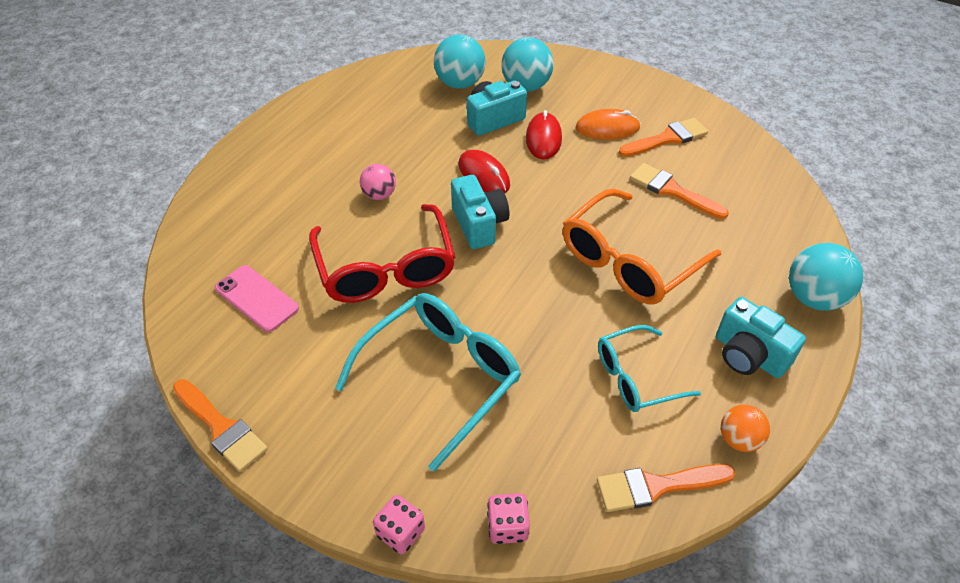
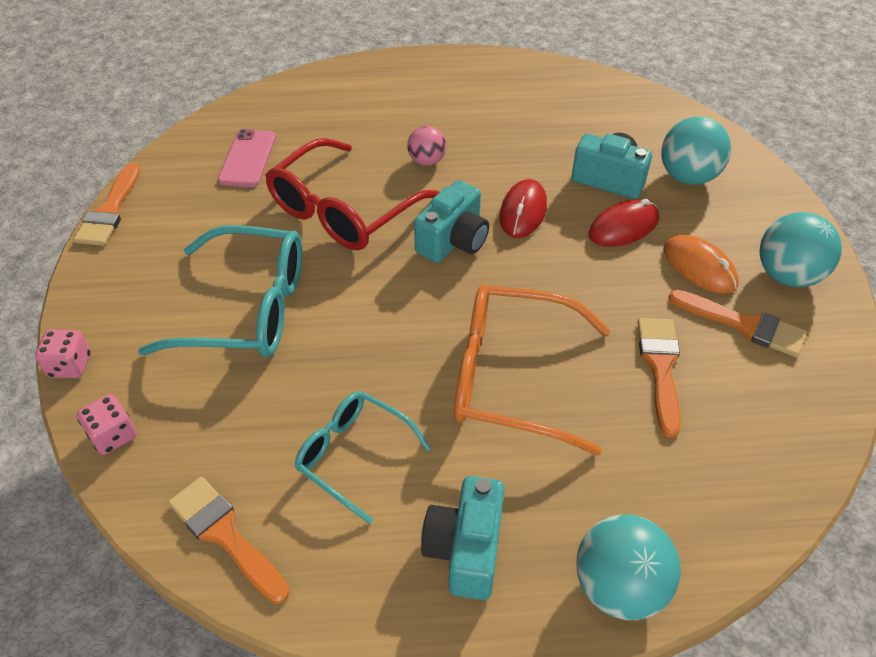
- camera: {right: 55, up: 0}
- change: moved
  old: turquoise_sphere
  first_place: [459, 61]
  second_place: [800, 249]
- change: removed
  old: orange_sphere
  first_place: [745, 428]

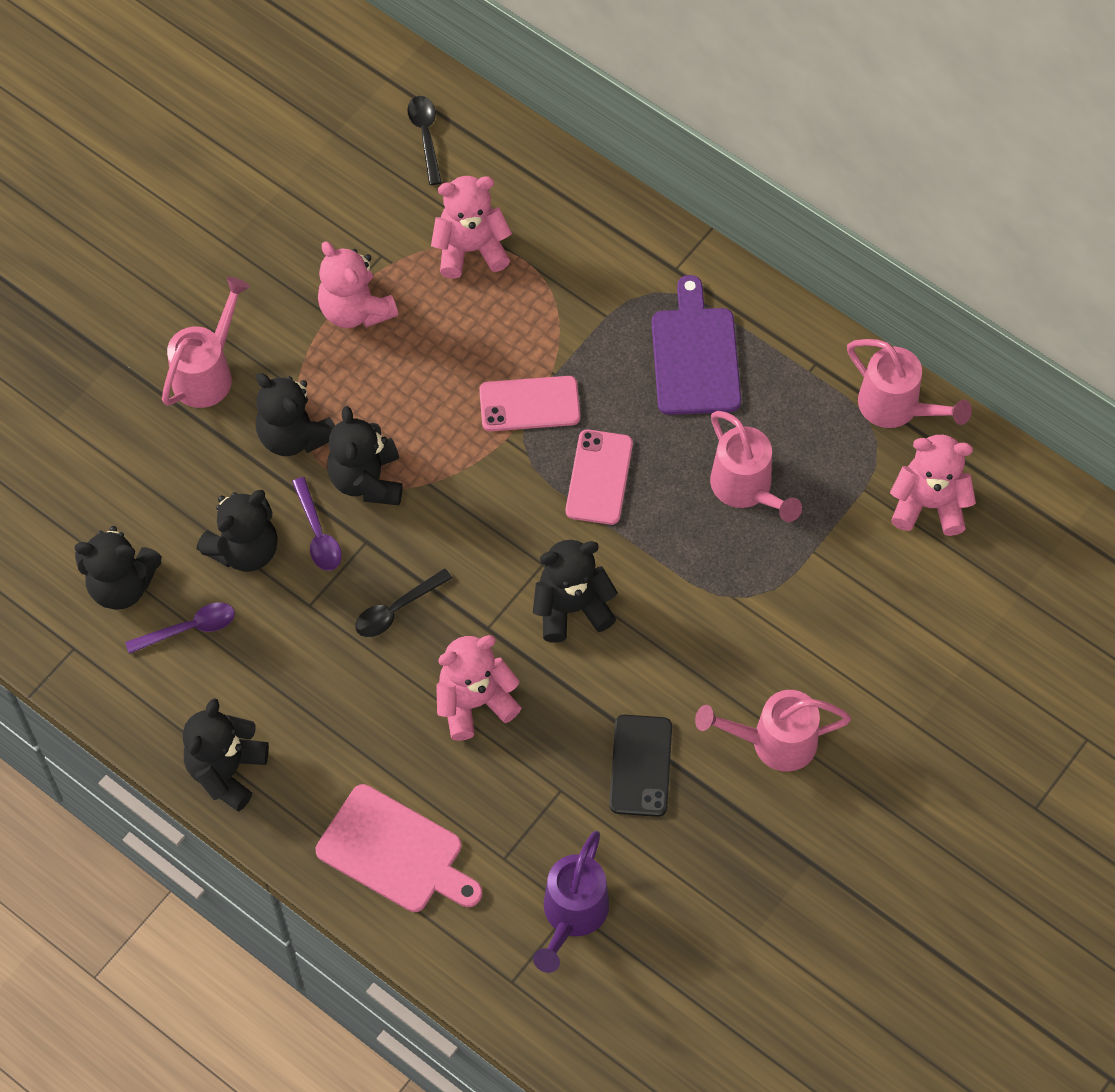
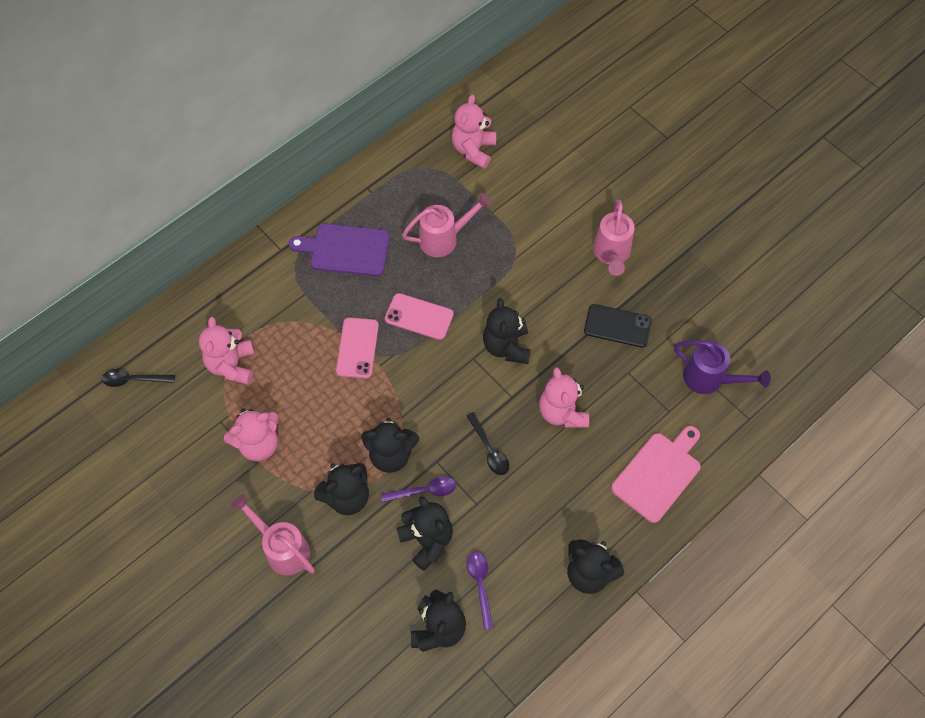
- camera: {right: -80, up: 0}
- change: removed
  old: rosy_sprinkling_can
  first_place: [909, 383]

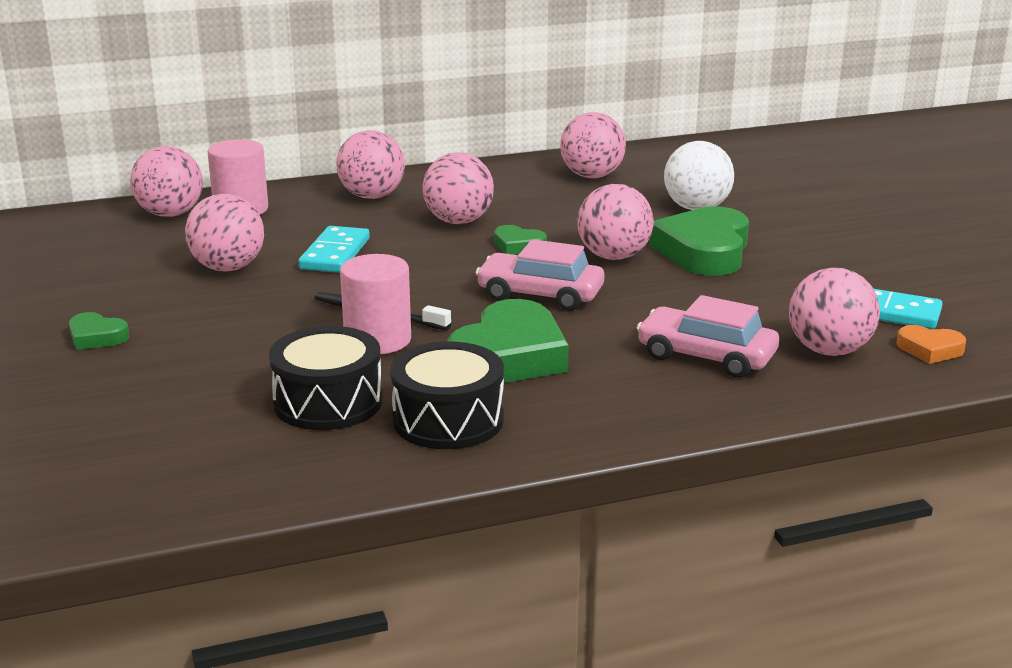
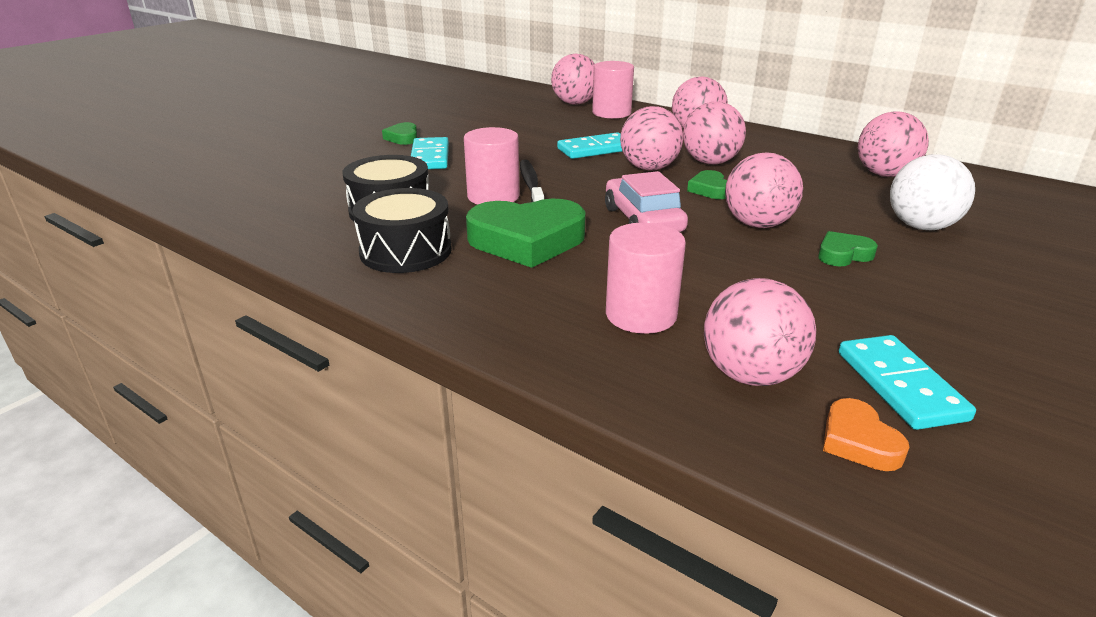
- camera: {right: 55, up: 5}
- change: added
  new: turquoise_domino_piece
  second_place: [430, 153]
- change: replaced
  old: rosy_automobile
  new: rosy_solid_cylinder
  first_place: [708, 336]
  second_place: [646, 278]
- change: moved
  old: rosy_sphere
  first_place: [224, 233]
  second_place: [652, 138]
- change: resized
  old: leaf-green_heart
  first_place: [699, 241]
  second_place: [848, 249]
  factor: 0.48

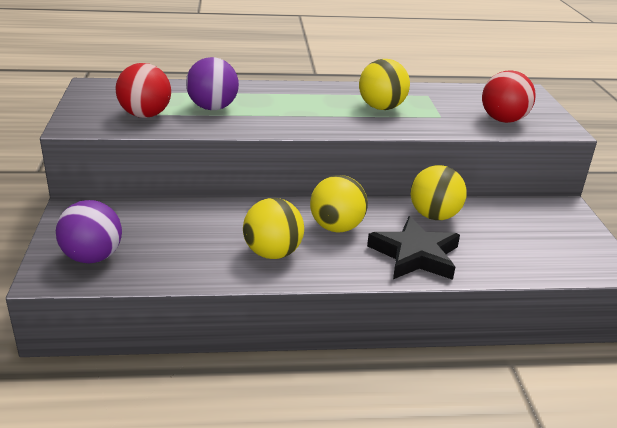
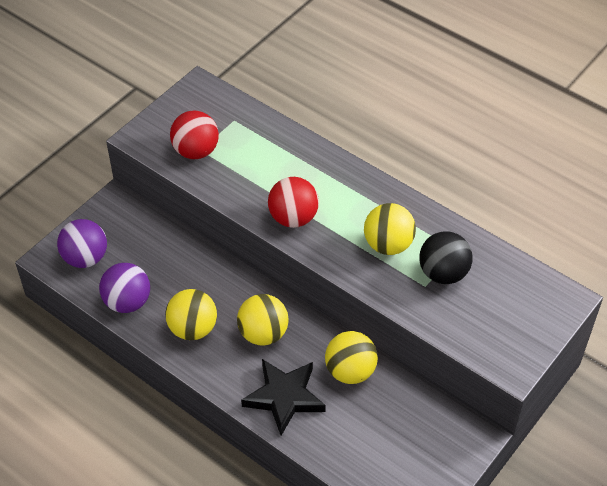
- camera: {right: 45, up: 20}
- change: moved
  old: violet_sphere
  first_place: [212, 83]
  second_place: [124, 288]
- change: moved
  old: red_sphere
  first_place: [509, 97]
  second_place: [293, 202]
- change: added
  new: black_sphere
  second_place: [446, 257]

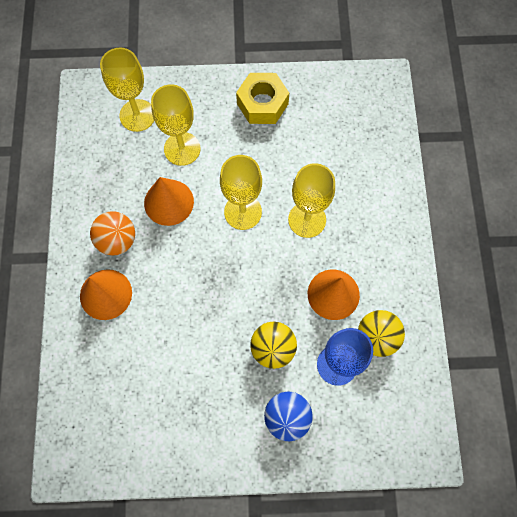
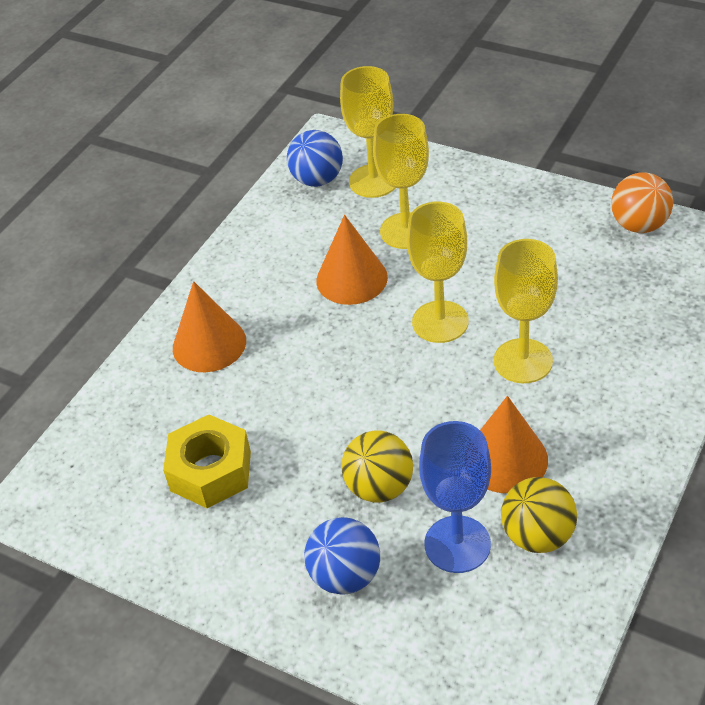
- camera: {right: 35, up: -25}
- change: moved
  old: yellow_hex_nut
  first_place: [262, 98]
  second_place: [207, 461]
- change: added
  new: royal_blue_sphere
  second_place: [315, 158]
- change: moved
  old: orange_sphere
  first_place: [112, 233]
  second_place: [642, 202]

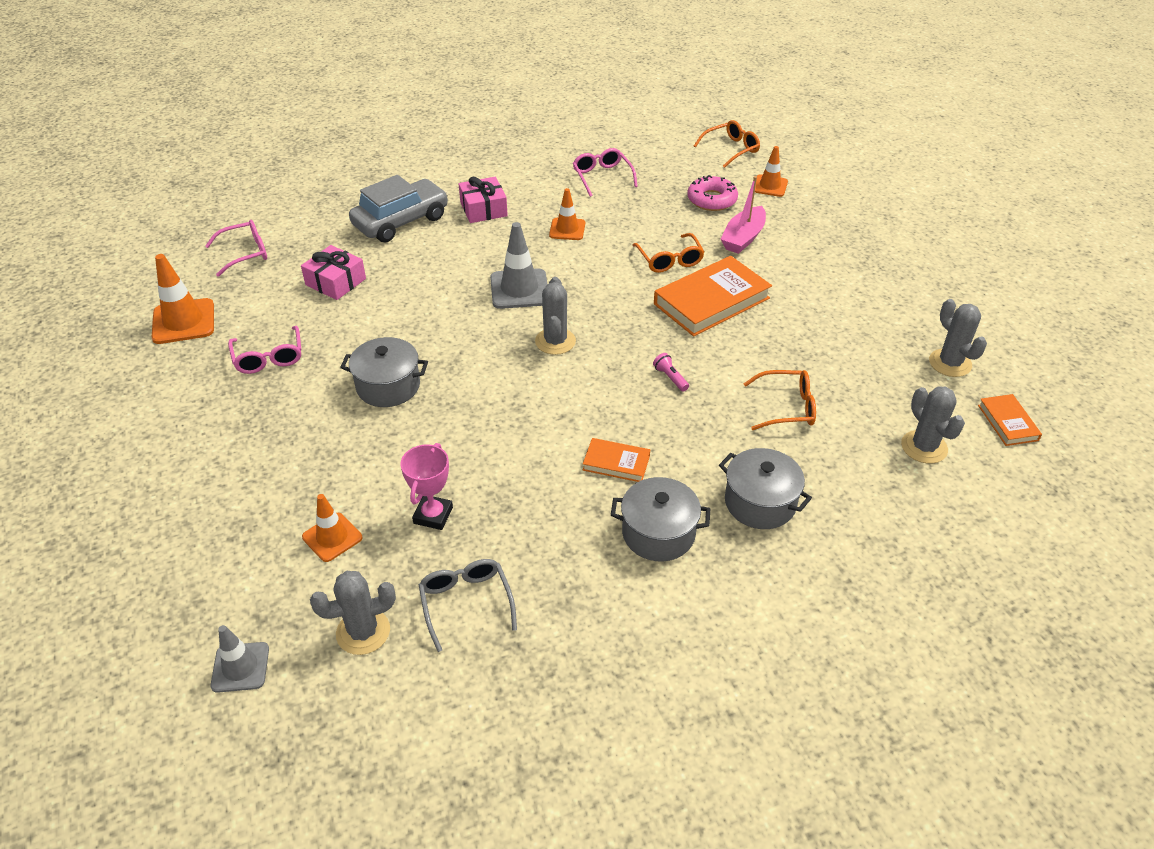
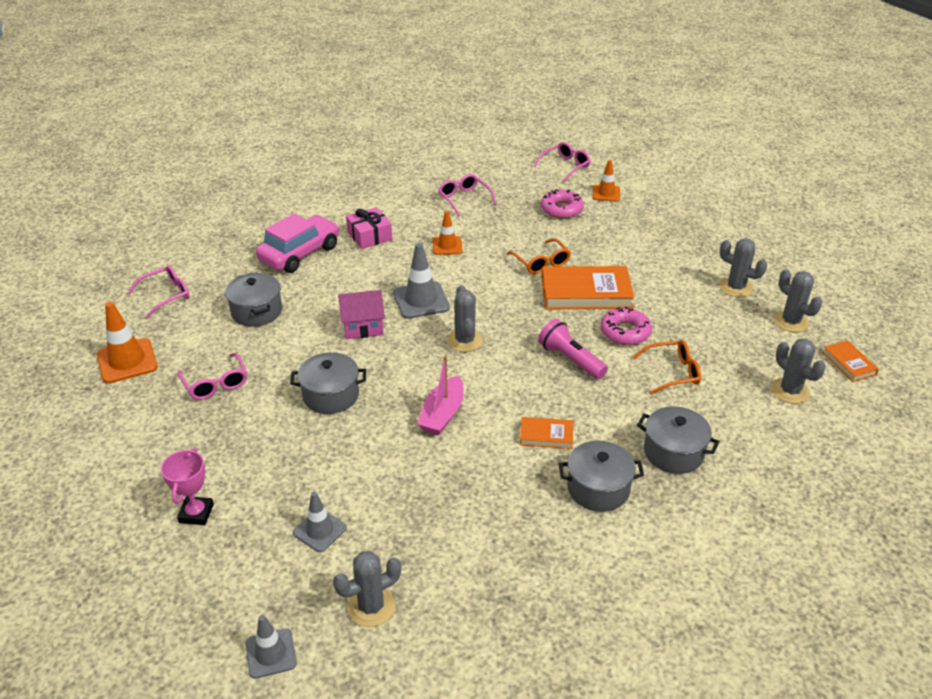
- camera: {right: -10, up: -5}
- change: moved
  old: rosy_trophy
  first_place: [426, 486]
  second_place: [187, 486]
- change: replaced
  old: rosy_wrapped_gift
  new: ash-grey_cooking_pot
  first_place: [333, 272]
  second_place: [253, 300]
- change: recoloured
  old: ash-grey_automobile
  new: rosy_automobile
  first_place: [398, 208]
  second_place: [297, 243]
- change: recoloured
  old: orange_road_cone
  new: ash-grey_road_cone
  first_place: [332, 528]
  second_place: [320, 521]
- change: added
  new: rosy_house
  second_place: [361, 314]
- change: moved
  old: rosy_sailboat
  first_place: [743, 215]
  second_place: [440, 395]
- change: recoloured
  old: orange_spectacles
  new: rosy_spectacles
  first_place: [727, 144]
  second_place: [562, 162]
- change: resized
  old: rosy_pocket_torch
  first_place: [671, 372]
  second_place: [573, 349]
  factor: 1.97
- change: turned
  old: orange_book
  first_place: [713, 296]
  second_place: [588, 287]
  degrees: 45
- change: added
  new: rosy_donut
  second_place: [626, 326]
- change: added
  new: ash-grey_cactus
  second_place: [743, 267]
- change: removed
  old: ash-grey_spectacles
  first_place: [468, 605]

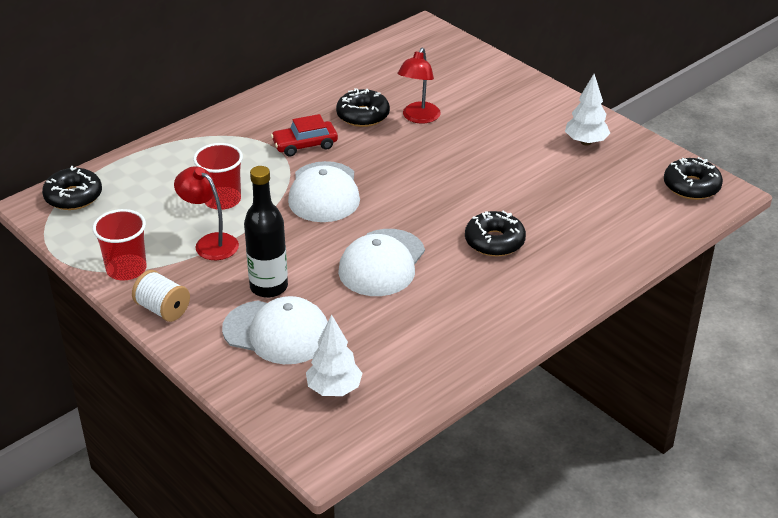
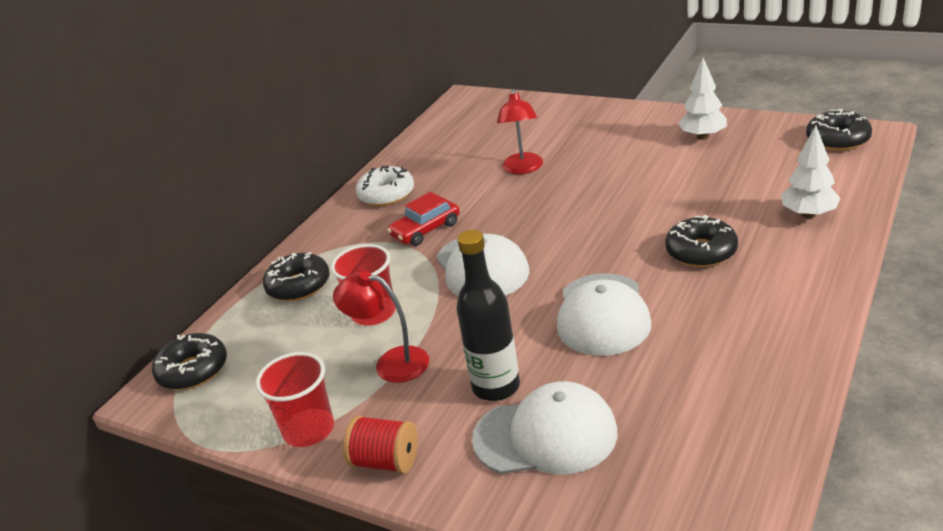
- camera: {right: -15, up: -5}
- change: moved
  old: black_donut
  first_place: [363, 107]
  second_place: [296, 276]
- change: recoloured
  old: snow-white_spool
  new: red_spool
  first_place: [161, 296]
  second_place: [380, 444]
- change: added
  new: snow-white_donut
  second_place: [385, 185]
- change: moved
  old: snow-white_fir_tree
  first_place: [334, 355]
  second_place: [811, 172]

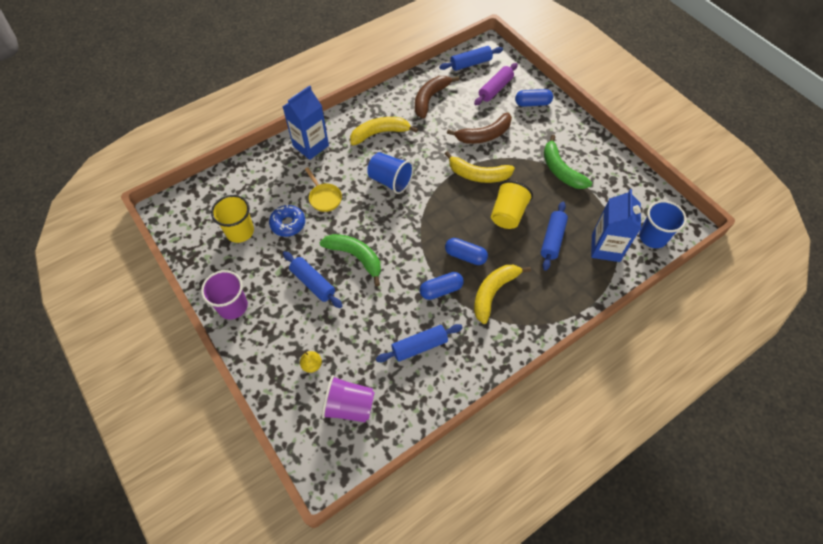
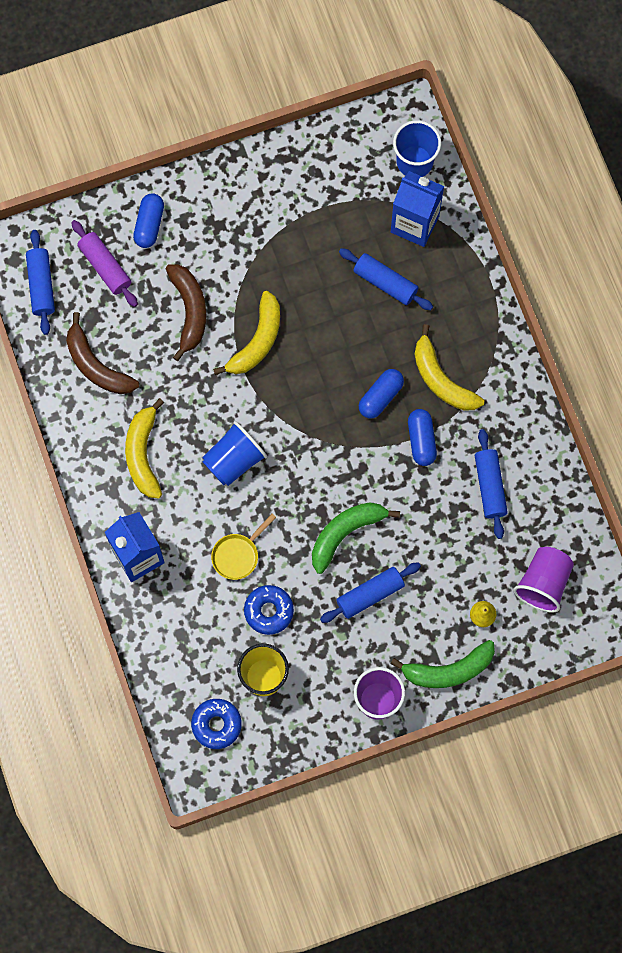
- camera: {right: -75, up: 15}
- change: added
  new: royal_blue_donut
  second_place: [216, 724]
- change: turned
  old: yellow_skillet
  first_place: [323, 189]
  second_place: [243, 547]
  degrees: 150
- change: moved
  old: leaf-green_toy_banana
  first_place: [568, 162]
  second_place: [442, 664]
- change: removed
  old: yellow_beaker
  first_place: [512, 204]

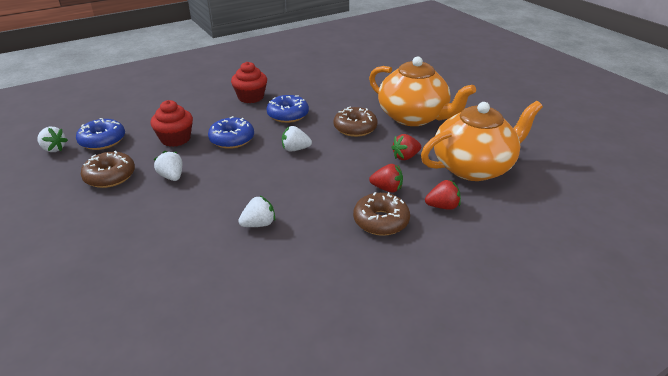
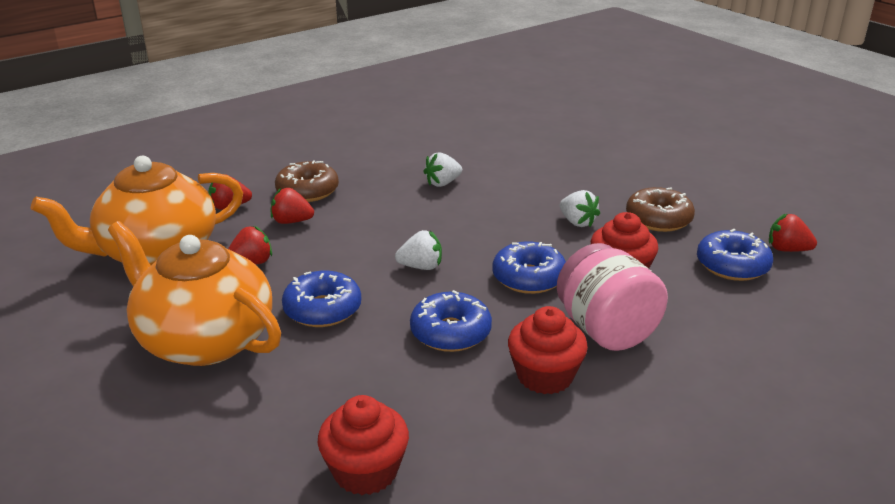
- camera: {right: 175, up: -5}
- change: recoloured
  old: brown_donut
  new: royal_blue_donut
  first_place: [355, 121]
  second_place: [321, 299]
- change: added
  new: red_fairy_cake
  second_place: [363, 445]
- change: added
  new: rosy_jam_jar
  second_place: [612, 297]
- change: recoloured
  old: snow-white_berry
  new: red_berry
  first_place: [52, 139]
  second_place: [793, 233]

